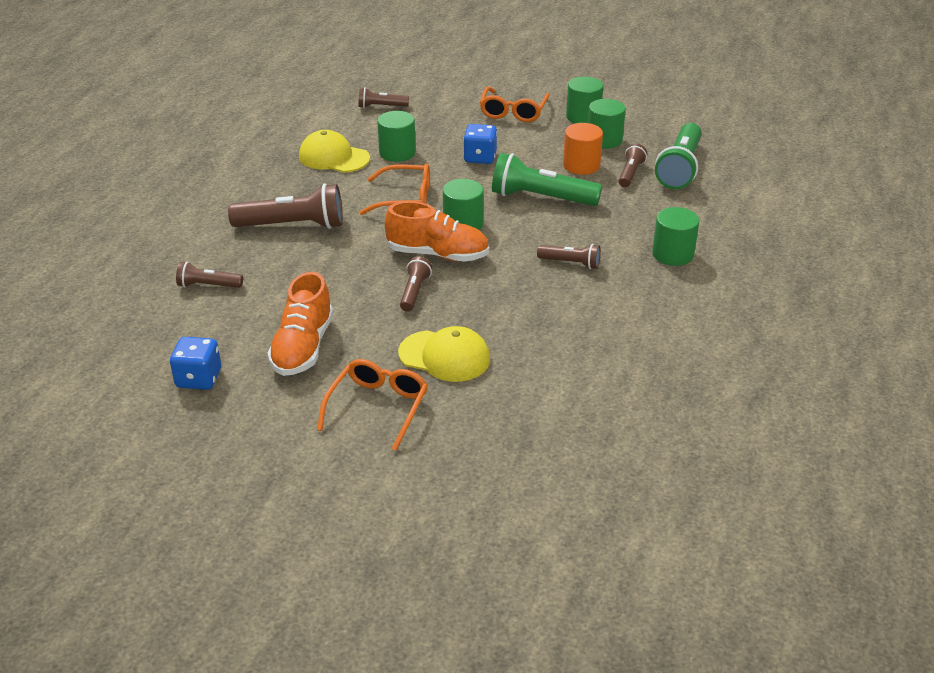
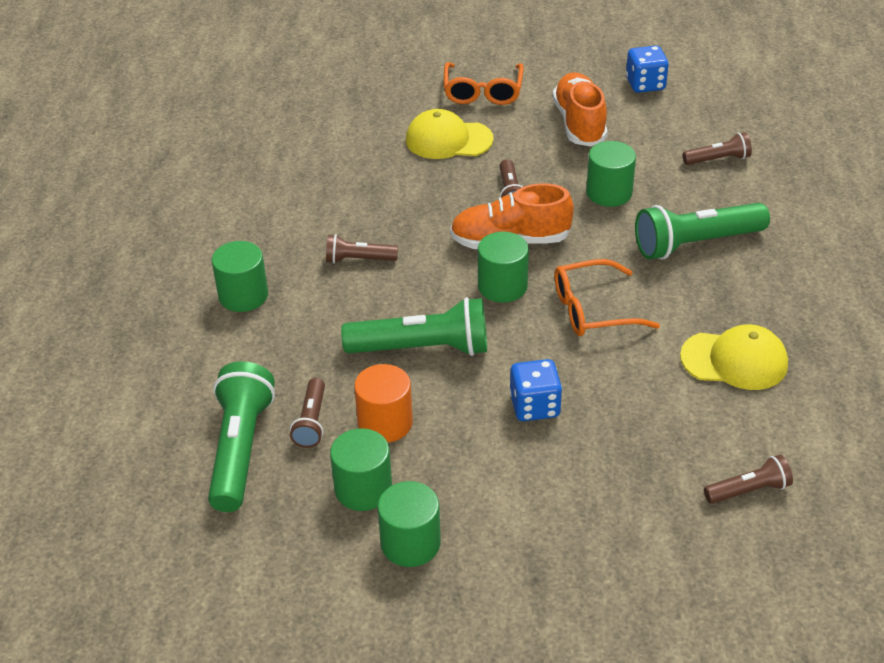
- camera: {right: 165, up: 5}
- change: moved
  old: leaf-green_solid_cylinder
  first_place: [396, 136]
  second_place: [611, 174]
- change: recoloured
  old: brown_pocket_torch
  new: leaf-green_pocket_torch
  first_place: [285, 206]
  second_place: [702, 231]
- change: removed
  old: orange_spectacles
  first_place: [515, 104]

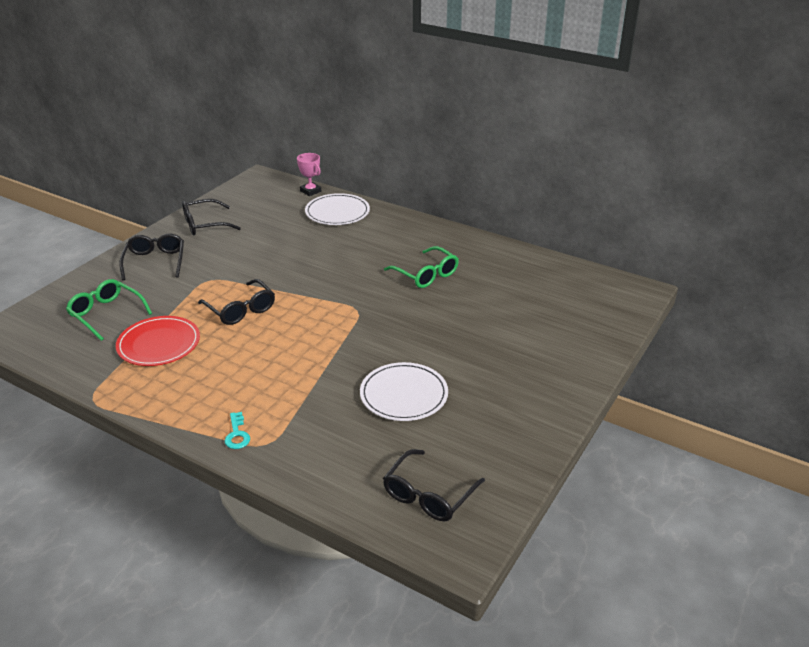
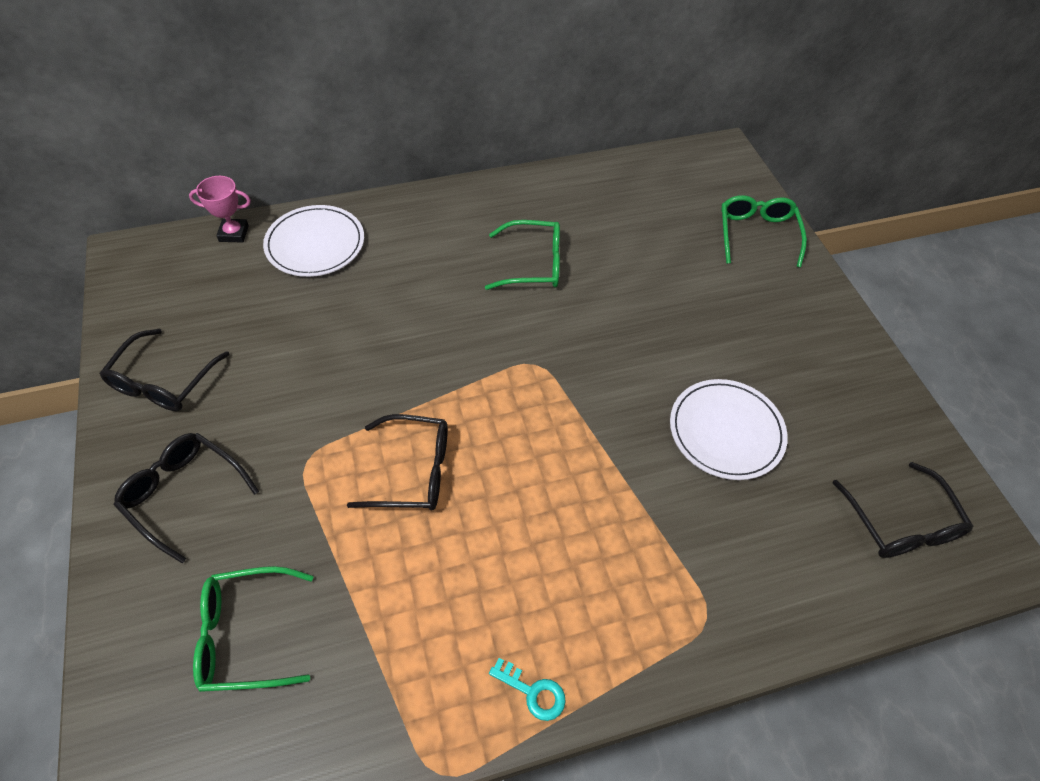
- camera: {right: -50, up: 20}
- change: moved
  old: turquoise_latchkey
  first_place: [237, 430]
  second_place: [527, 689]
- change: added
  new: leaf-green_spectacles
  second_place: [764, 231]
- change: removed
  old: red_flat_dish
  first_place: [158, 341]

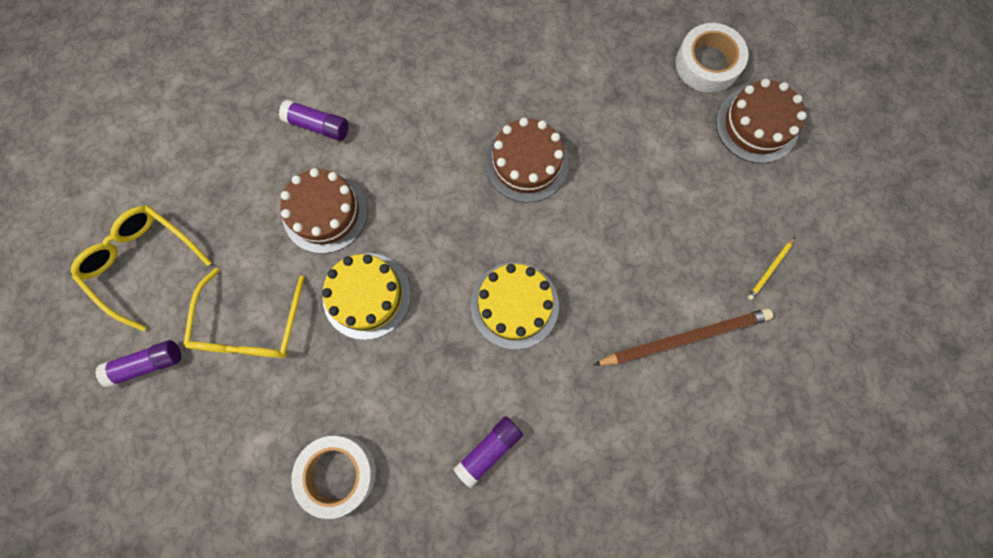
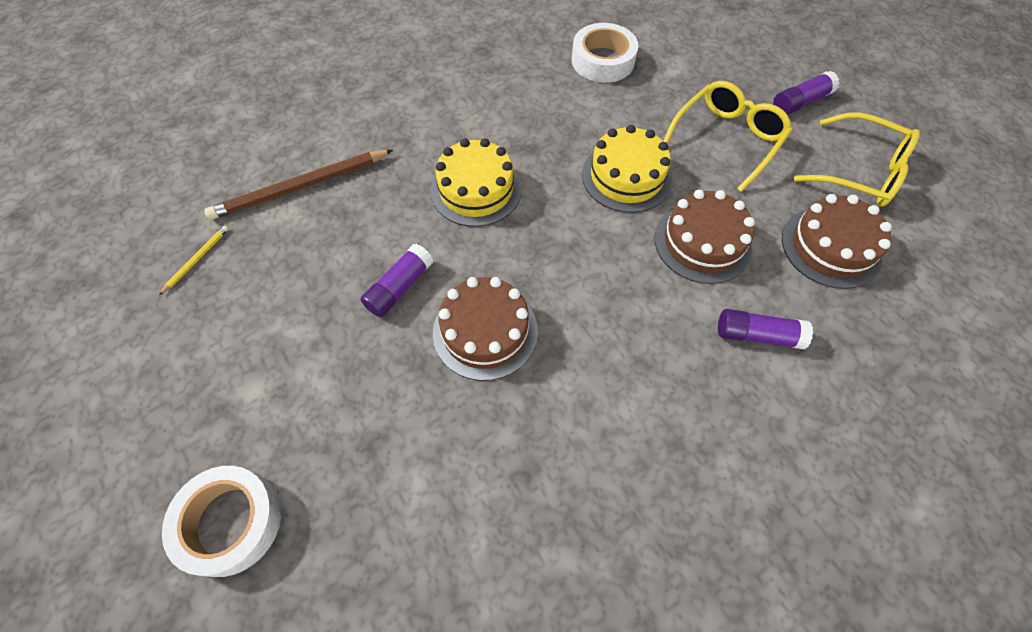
- camera: {right: 170, up: -15}
- change: moved
  old: violet_glue
  first_place: [488, 452]
  second_place: [397, 280]
- change: turned
  old: yellow_spectacles
  first_place: [244, 313]
  second_place: [727, 136]
  degrees: 45
- change: moved
  old: brown_gateau
  first_place: [761, 121]
  second_place: [837, 241]

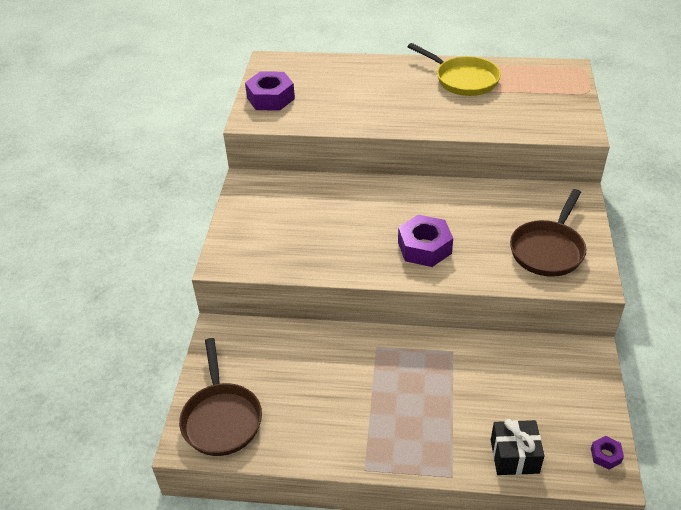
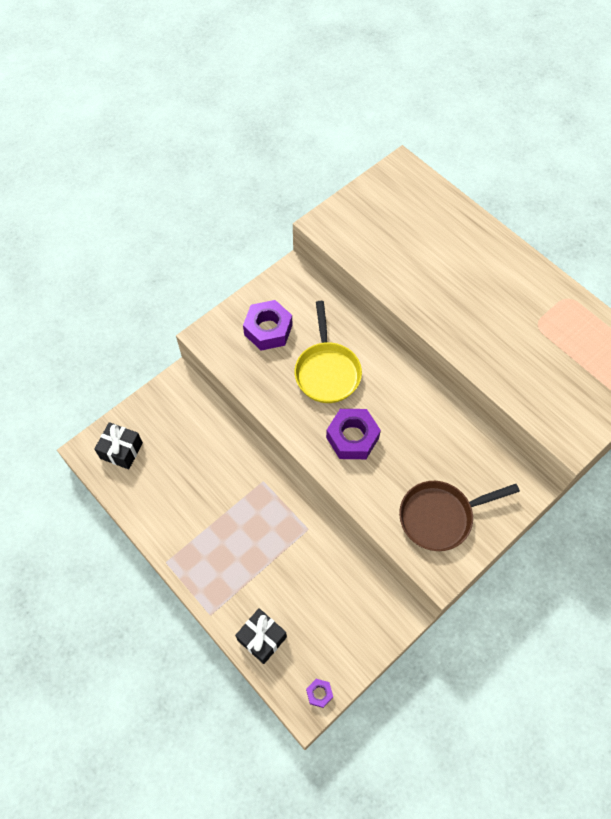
- camera: {right: 40, up: 20}
- change: replaced
  old: brown_skillet
  new: black_wrapped_gift
  first_place: [220, 397]
  second_place: [118, 445]
- change: moved
  old: violet_hex_nut
  first_place: [270, 91]
  second_place: [267, 325]
- change: moved
  old: yellow_skillet
  first_place: [454, 69]
  second_place: [328, 352]

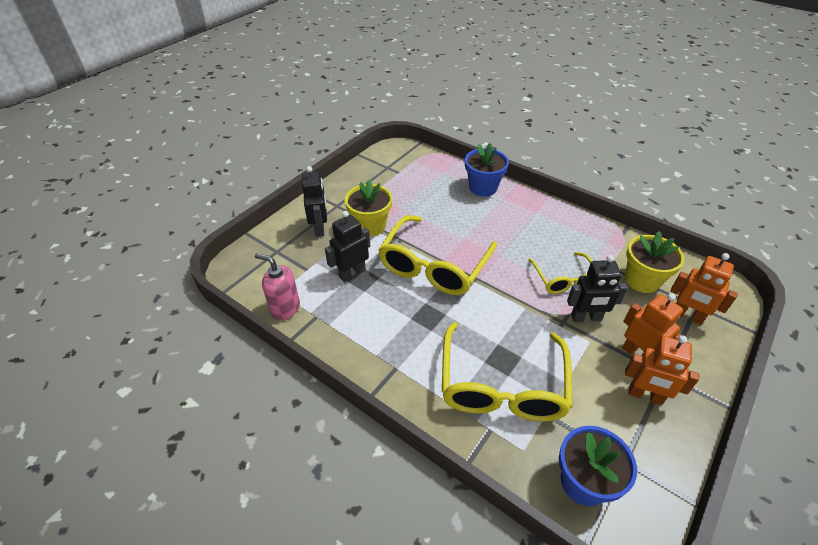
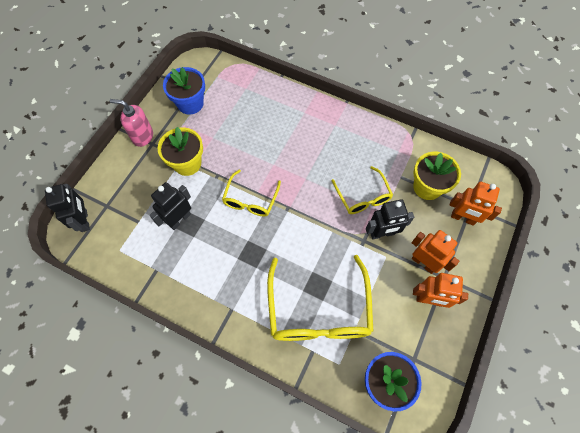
- camera: {right: -10, up: 20}
- change: moved
  old: black_robot_figure
  first_place: [314, 201]
  second_place: [67, 208]
- change: moved
  old: rosy_soap_dispenser
  first_place: [277, 286]
  second_place: [131, 123]
- change: moved
  old: royal_blue_flower_pot
  first_place: [487, 170]
  second_place: [184, 91]
- change: resized
  old: yellow_spectacles
  first_place: [437, 255]
  second_place: [251, 193]
  factor: 0.57

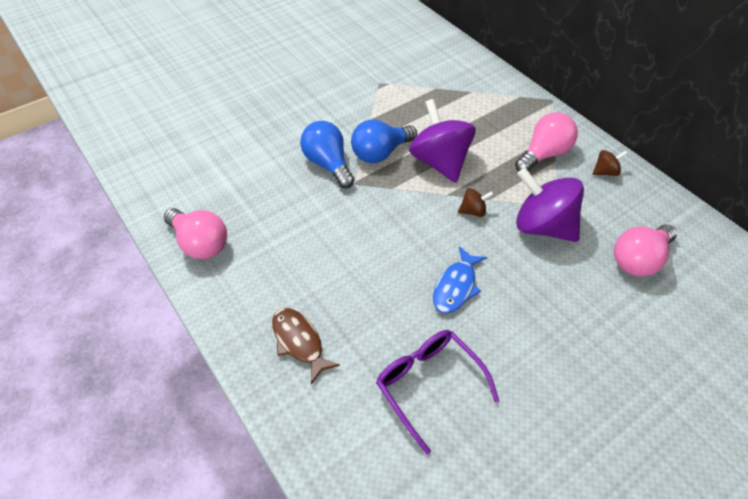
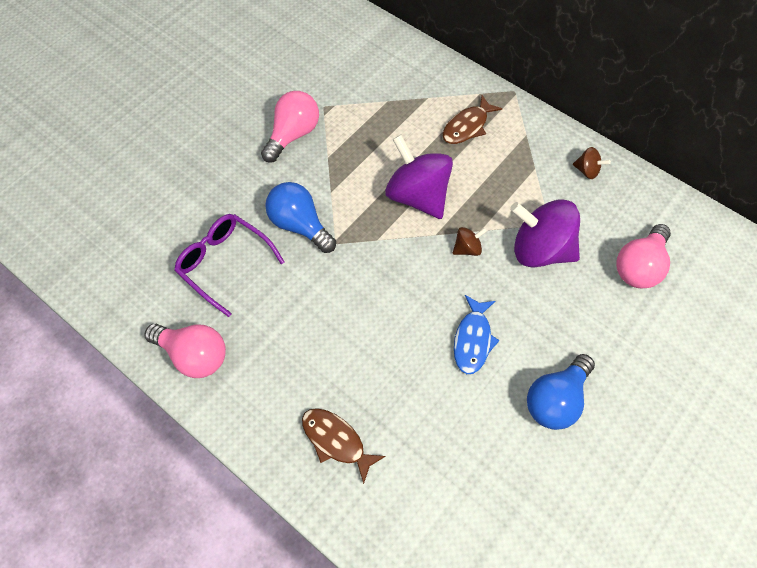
- camera: {right: -15, up: 10}
- change: moved
  old: violet_spectacles
  first_place: [437, 392]
  second_place: [229, 265]
- change: moved
  old: rosy_bulb
  first_place: [546, 142]
  second_place: [290, 127]
- change: added
  new: brown_toy_fish
  second_place: [472, 119]
- change: moved
  old: royal_blue_bulb
  first_place: [384, 141]
  second_place: [561, 392]
- change: turned
  old: brown_toy_top
  first_place: [610, 163]
  second_place: [592, 163]
  degrees: 60

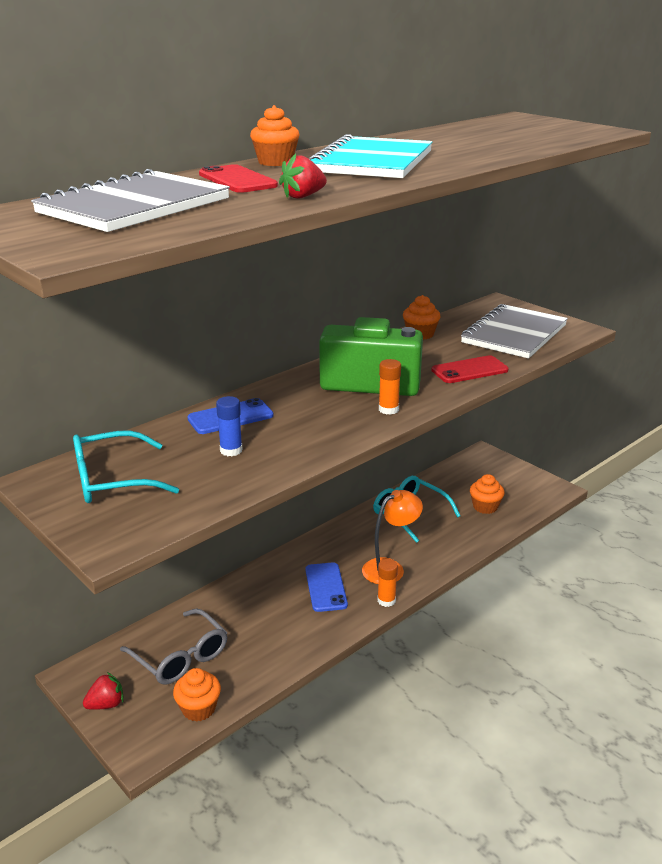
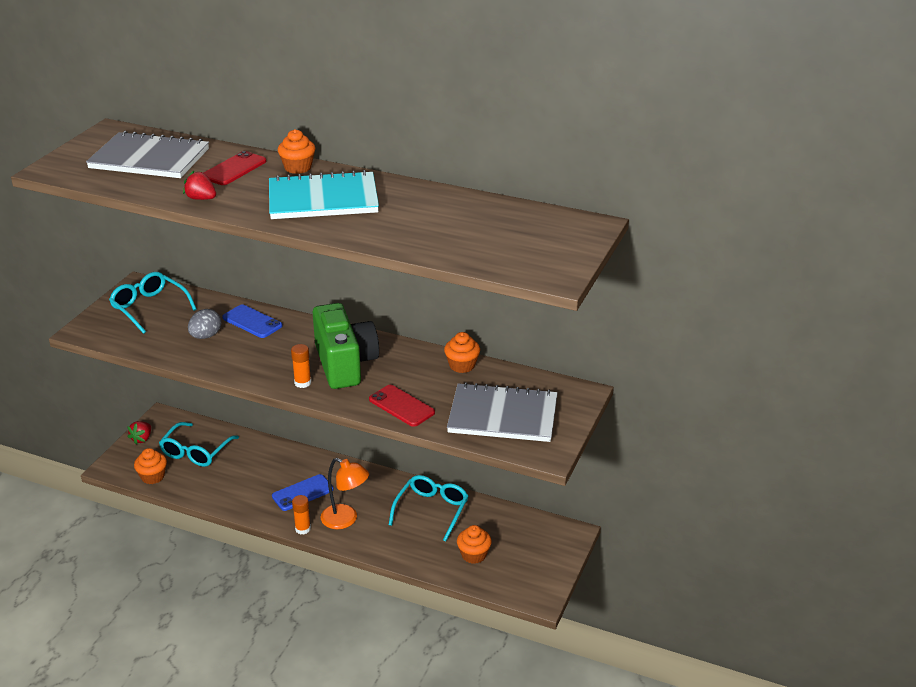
- camera: {right: 65, up: 5}
- change: turned
  old: red_berry
  first_place: [103, 691]
  second_place: [139, 433]
  degrees: 75
- change: recoloured
  old: ash-grey_spectacles
  new: turquoise_spectacles
  first_place: [174, 646]
  second_place: [199, 444]
- change: replaced
  old: royal_blue_glue
  new: ash-grey_toy_egg
  first_place: [229, 426]
  second_place: [204, 324]

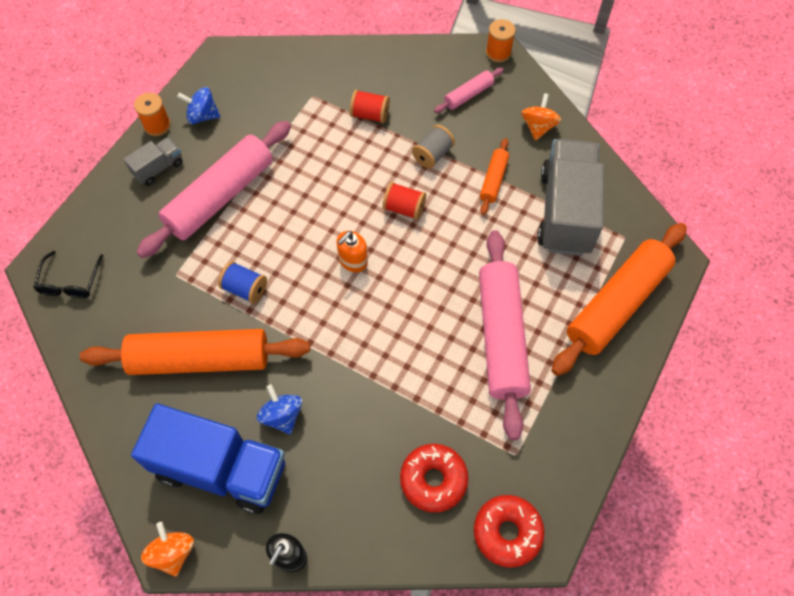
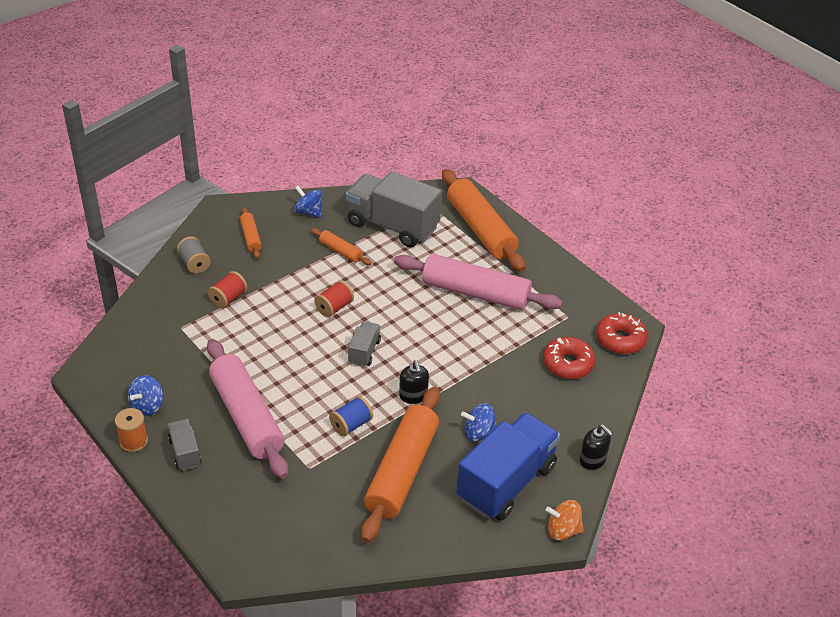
- camera: {right: -70, up: -20}
- change: moved
  old: ash-grey_spool
  first_place: [433, 147]
  second_place: [194, 255]
- change: recoloured
  old: rosy_dough_roller
  new: orange_dough_roller
  first_place: [469, 90]
  second_place: [251, 233]
- change: recoloured
  old: orange_toy_top
  new: royal_blue_toy_top
  first_place: [541, 117]
  second_place: [308, 202]
- change: replaced
  old: orange_soap_dispenser
  new: ash-grey_toy_truck
  first_place: [352, 251]
  second_place: [364, 344]
- change: added
  new: black_soap_dispenser
  second_place: [414, 382]
- change: removed
  old: black_spectacles
  first_place: [68, 274]
- change: removed
  old: orange_spool
  first_place: [501, 40]

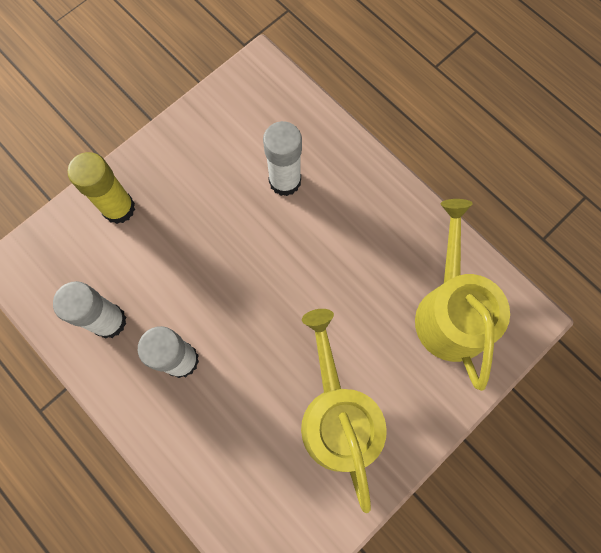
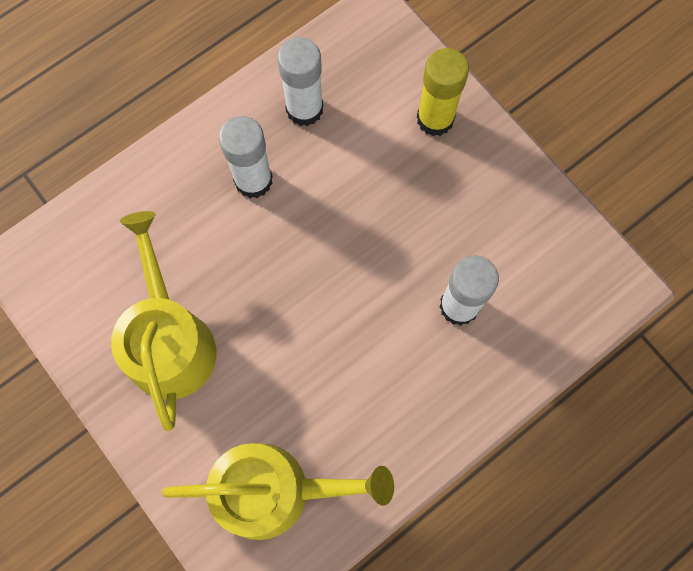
- camera: {right: 95, up: 0}
- change: turned
  old: yellow_sprinkling_can
  first_place: [344, 411]
  second_place: [163, 321]
  degrees: -90

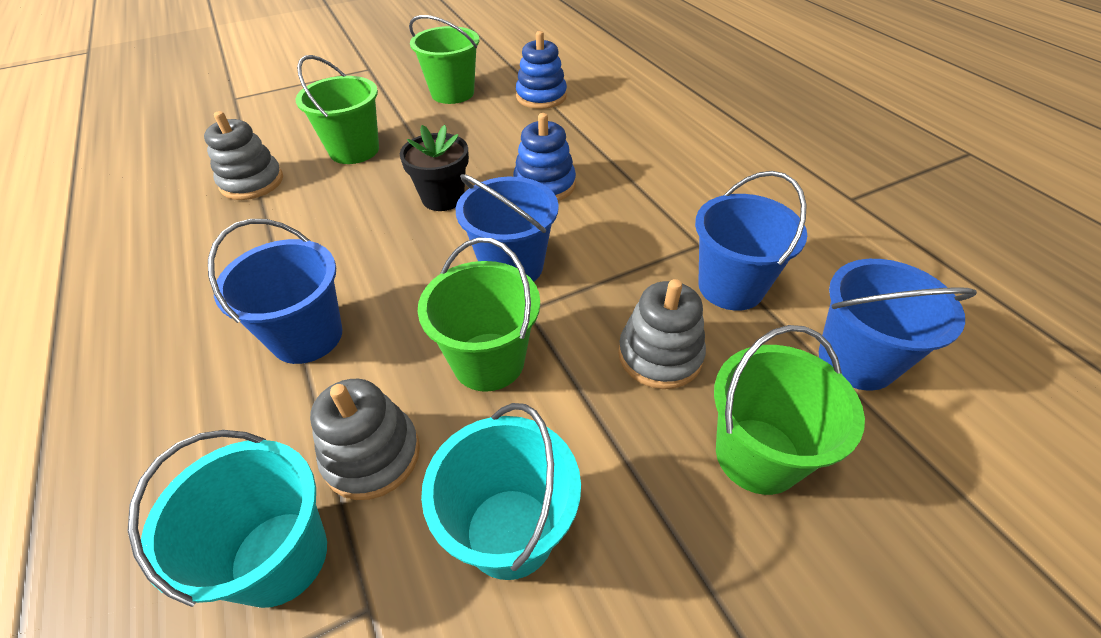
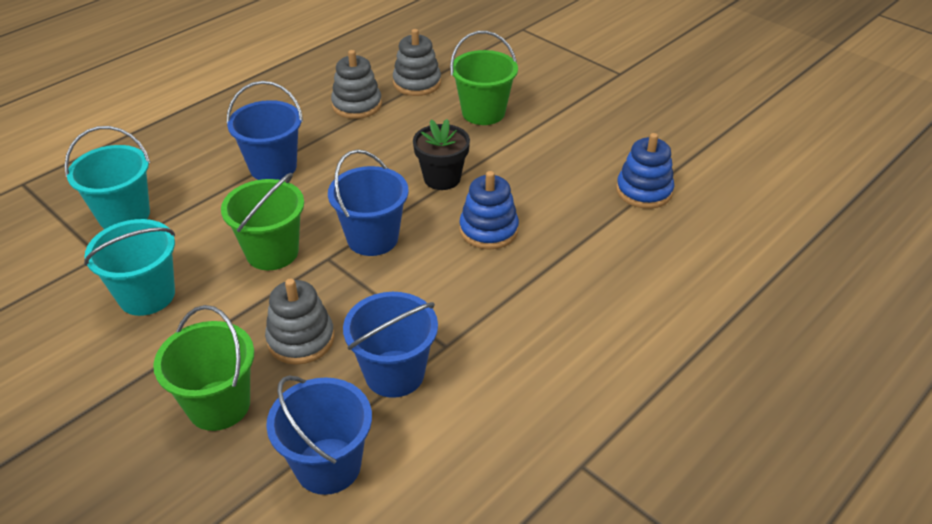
- camera: {right: 70, up: -5}
- change: moved
  old: ash-grey_stacking_rings
  first_place: [365, 439]
  second_place: [356, 84]
- change: removed
  old: leaf-green_pail
  first_place: [444, 59]

